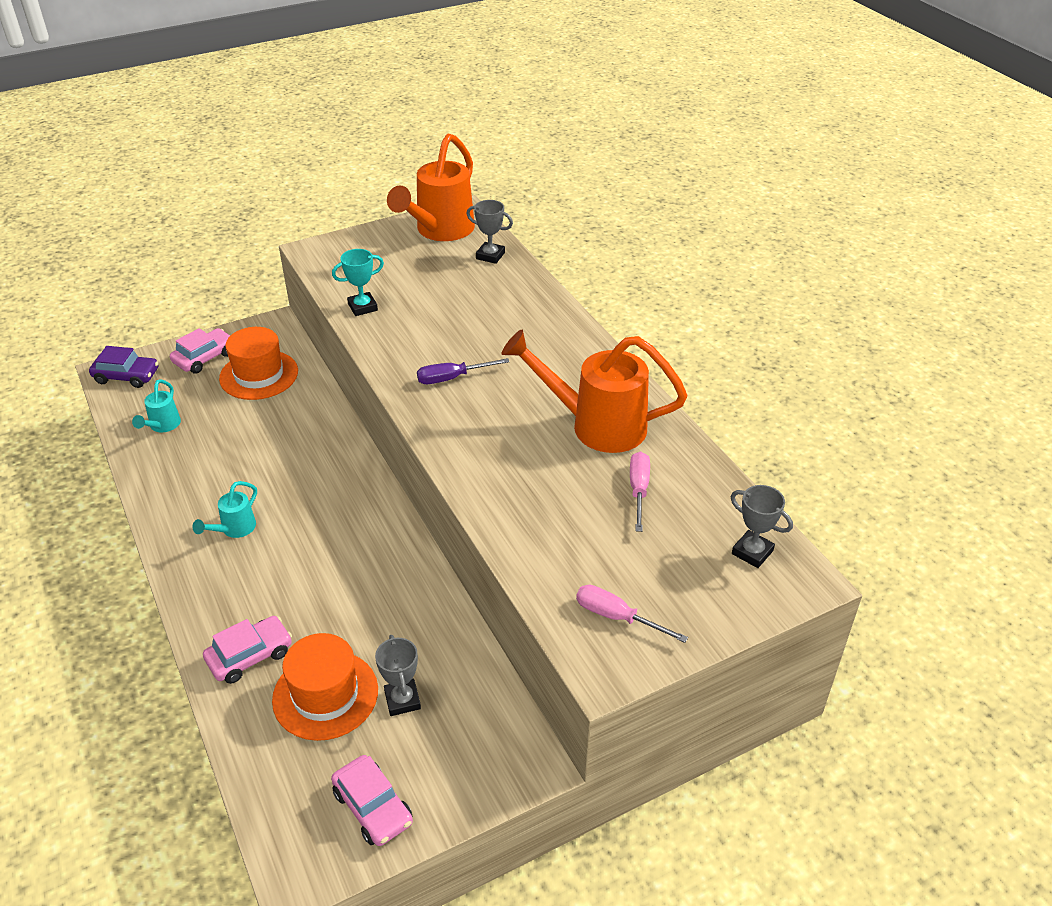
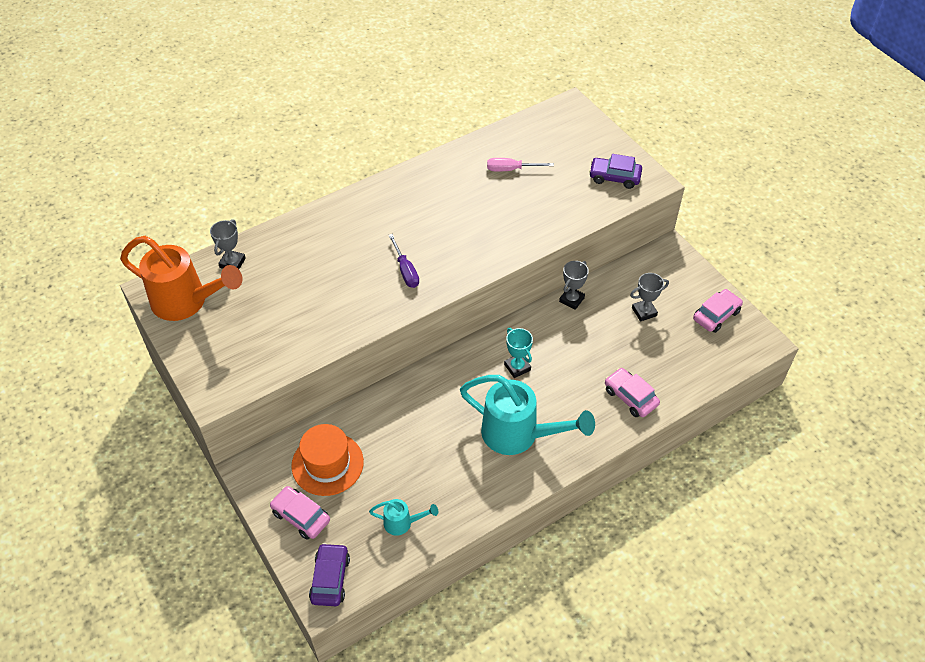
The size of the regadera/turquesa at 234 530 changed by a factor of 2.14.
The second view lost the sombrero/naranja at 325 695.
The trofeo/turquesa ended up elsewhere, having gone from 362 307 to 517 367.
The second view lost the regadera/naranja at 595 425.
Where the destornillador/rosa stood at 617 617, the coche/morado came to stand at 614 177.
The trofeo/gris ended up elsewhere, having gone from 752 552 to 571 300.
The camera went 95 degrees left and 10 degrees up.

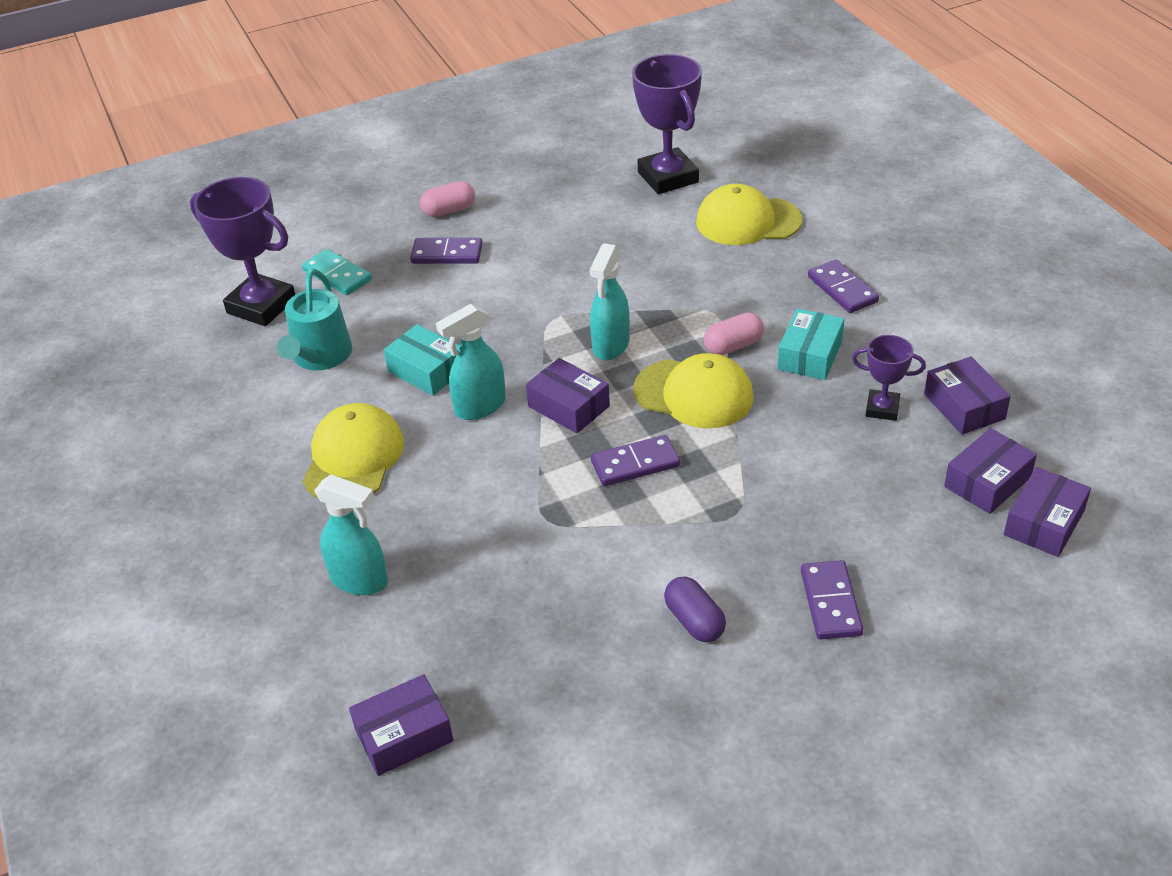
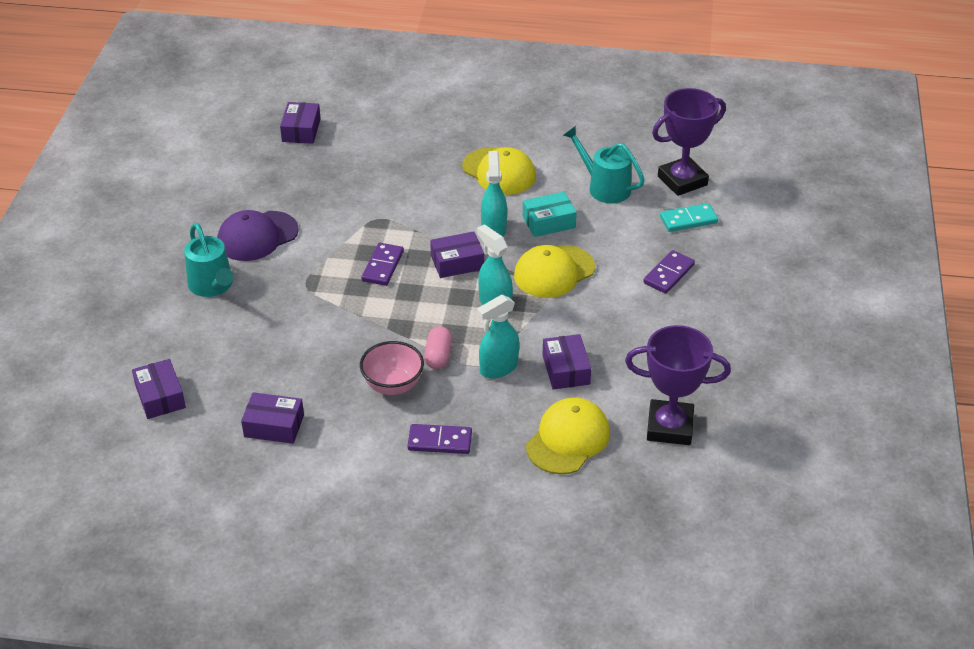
The pulverizador/turquesa ended up elsewhere, having gone from 360 580 to 498 368.
The second view lost the cápsula/rosa at 449 210.
The gorra/amarillo ended up elsewhere, having gone from 694 394 to 554 272.
Where the cápsula/morado stood at 694 621, the gorra/morado came to stand at 257 236.
Where the caja/turquesa stood at 810 355, the cuenco/rosa came to stand at 393 385.
Where the ficha de dominó/morado stood at 830 602, the regadera/turquesa came to stand at 212 285.
The second view lost the trofeo/morado at 882 408.
The caja/morado ended up elsewhere, having gone from 987 482 to 566 369.
The camera went 120 degrees right and 0 degrees up.

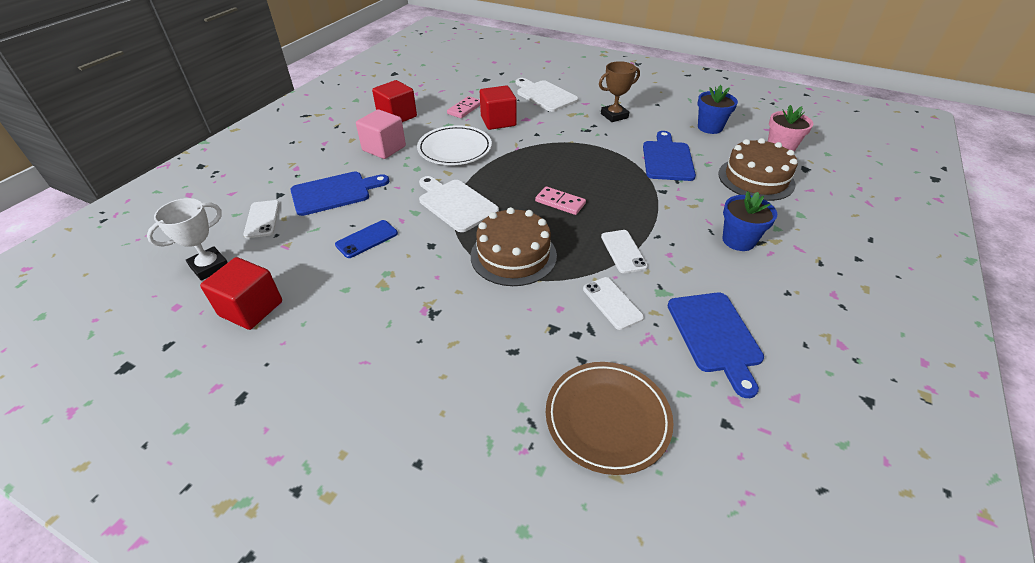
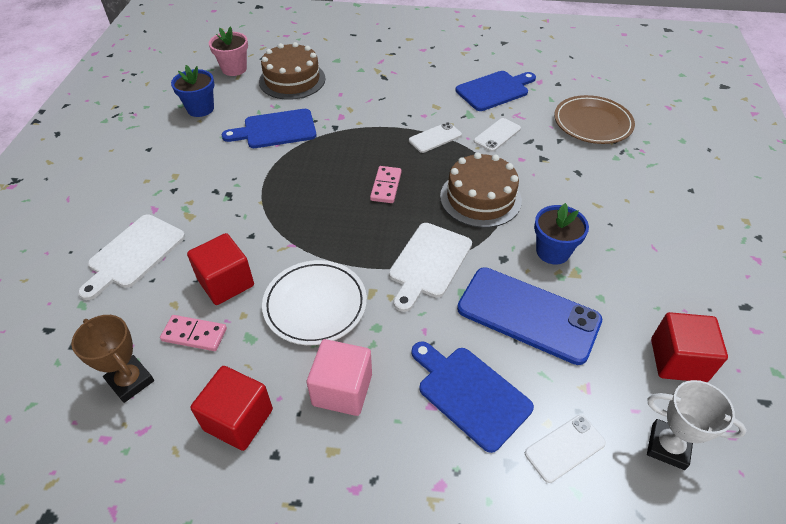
The size of the móvil/azul at 367 239 changed by a factor of 2.01.
The trofeo/marrón ended up elsewhere, having gone from 614 116 to 130 381.
The maceta/azul ended up elsewhere, having gone from 738 240 to 552 251.
The camera went 110 degrees left and 5 degrees up.

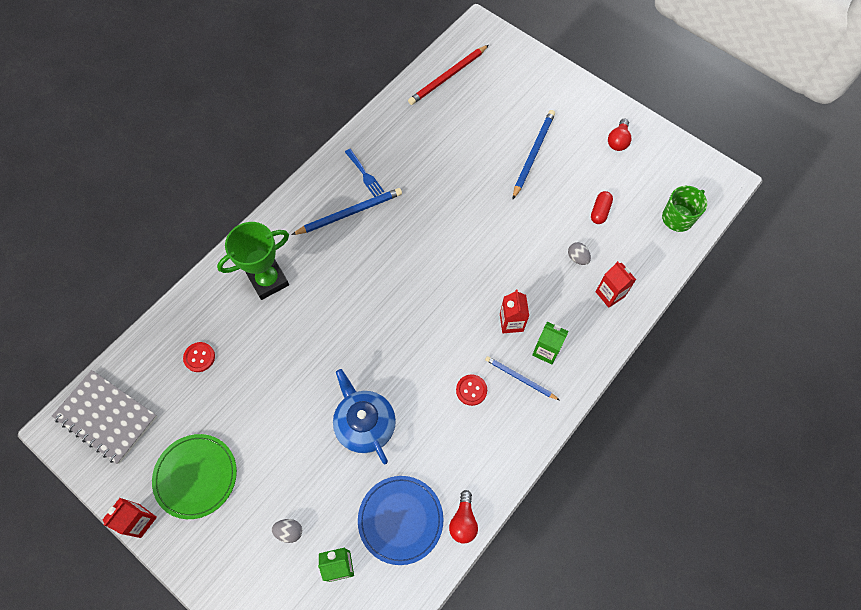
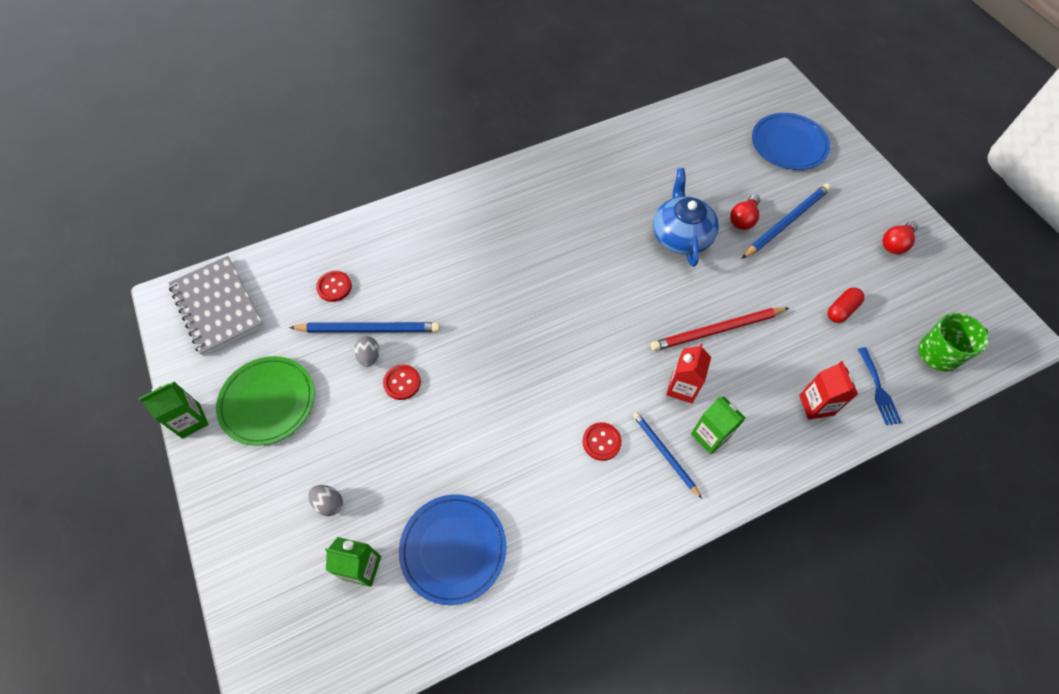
What was the cartón de leche/rojo at 140 520 turned into the cartón de leche/verde at 191 421.
The second view lost the trofeo/verde at 268 280.
The lápiz/azul ended up elsewhere, having gone from 350 213 to 369 329.
The tetera/azul ended up elsewhere, having gone from 365 424 to 681 235.
The tenedor/azul ended up elsewhere, having gone from 365 174 to 878 389.
The lápiz/rojo ended up elsewhere, having gone from 448 77 to 716 330.
The bombilla/rojo ended up elsewhere, having gone from 463 521 to 743 219.
The huevo/gris ended up elsewhere, having gone from 577 258 to 369 357.
The second view gained the botón/rojo at 402 383.
The second view gained the plato/azul at 789 144.
The camera went 25 degrees right and 5 degrees down.

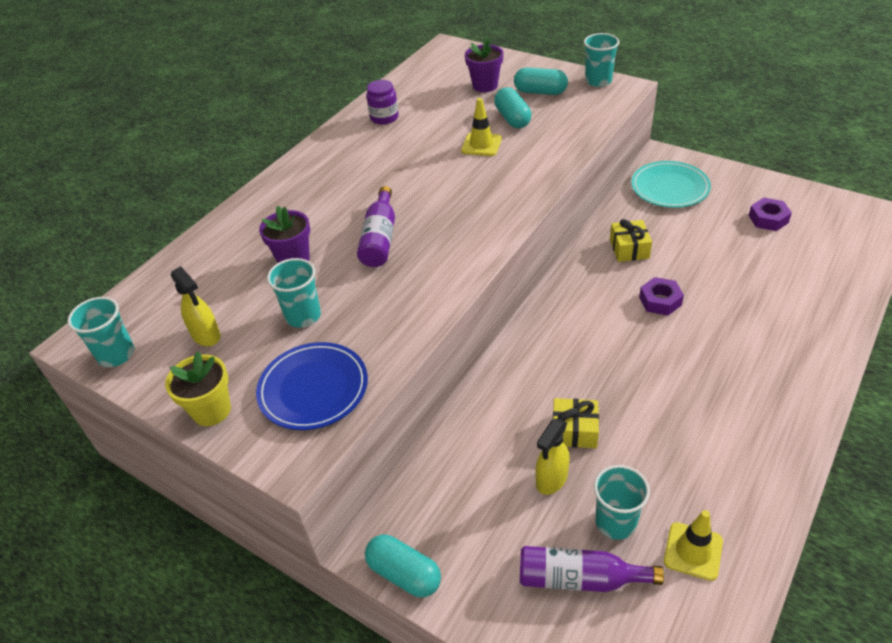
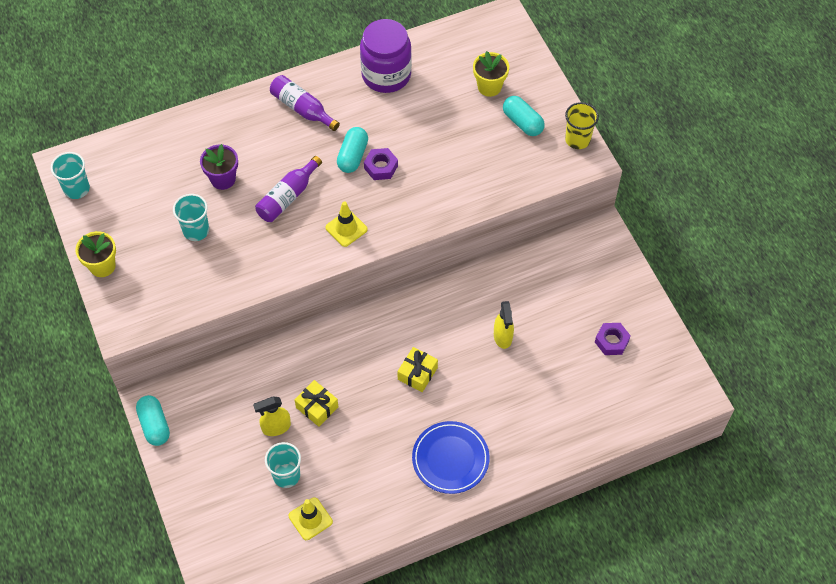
The pulverizador/amarillo ended up elsewhere, having gone from 206 335 to 503 337.
The plato/azul ended up elsewhere, having gone from 313 389 to 450 459.
The size of the tarro/morado at 384 117 changed by a factor of 1.89.
The cono de tráfico/amarillo ended up elsewhere, having gone from 481 145 to 346 228.
What was the maceta/morado at 485 85 turned into the maceta/amarillo at 489 87.
The cápsula/turquesa ended up elsewhere, having gone from 512 118 to 353 156.
The botella/morado ended up elsewhere, having gone from 579 578 to 302 109.
What was the vaso/turquesa at 598 81 turned into the vaso/amarillo at 577 139.
The regalo/amarillo ended up elsewhere, having gone from 629 249 to 417 373.
The second view lost the plato/turquesa at 669 188.
The tuerca/morado ended up elsewhere, having gone from 660 301 to 381 167.
The camera went 30 degrees right and 15 degrees up.

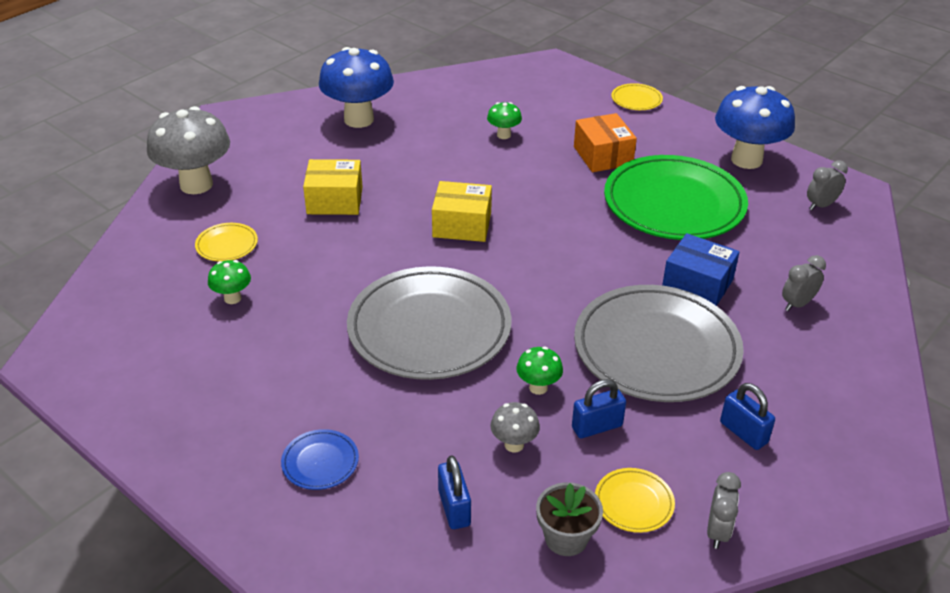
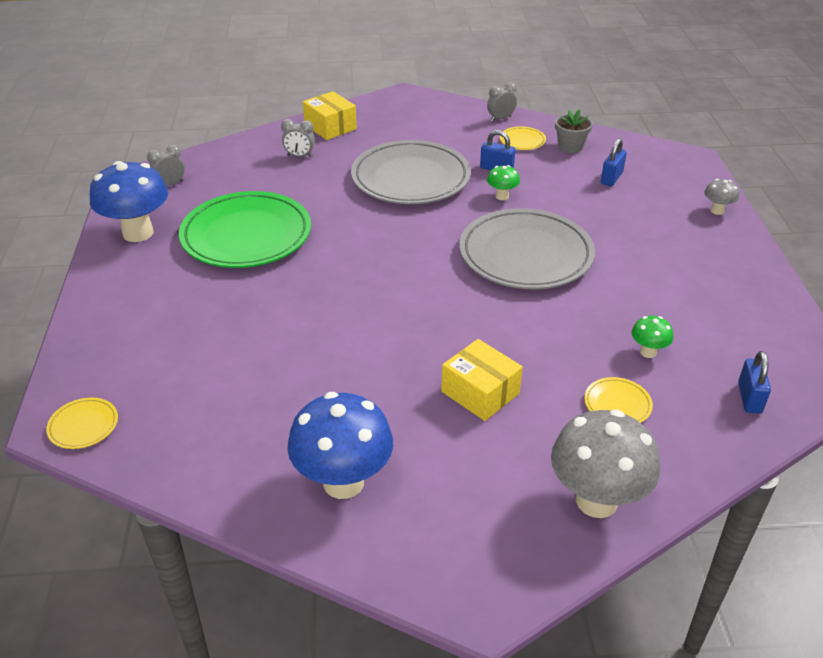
The second view lost the plato/azul at 320 462.
The caja/amarillo ended up elsewhere, having gone from 462 225 to 330 127.
The second view lost the seta/verde at 503 135.
The seta/gris ended up elsewhere, having gone from 514 444 to 717 211.
The second view lost the caja/naranja at 603 156.
The plato/amarillo ended up elsewhere, having gone from 636 100 to 83 426.
The second view lost the caja/azul at 697 284.
The candado/azul ended up elsewhere, having gone from 743 432 to 749 398.
The despertador/gris at 821 205 ended up facing another way, 135 degrees clockwise from before.
The camera went 135 degrees left and 0 degrees up.

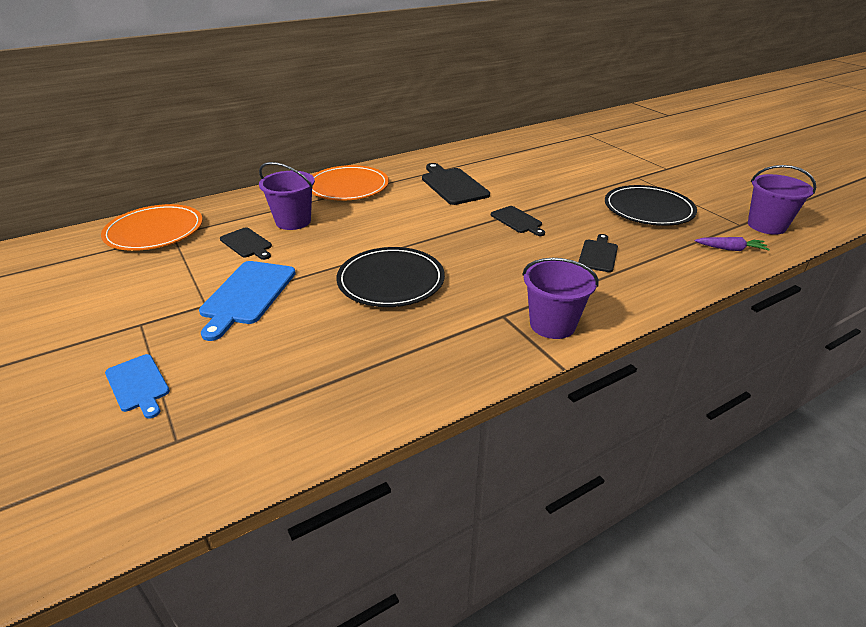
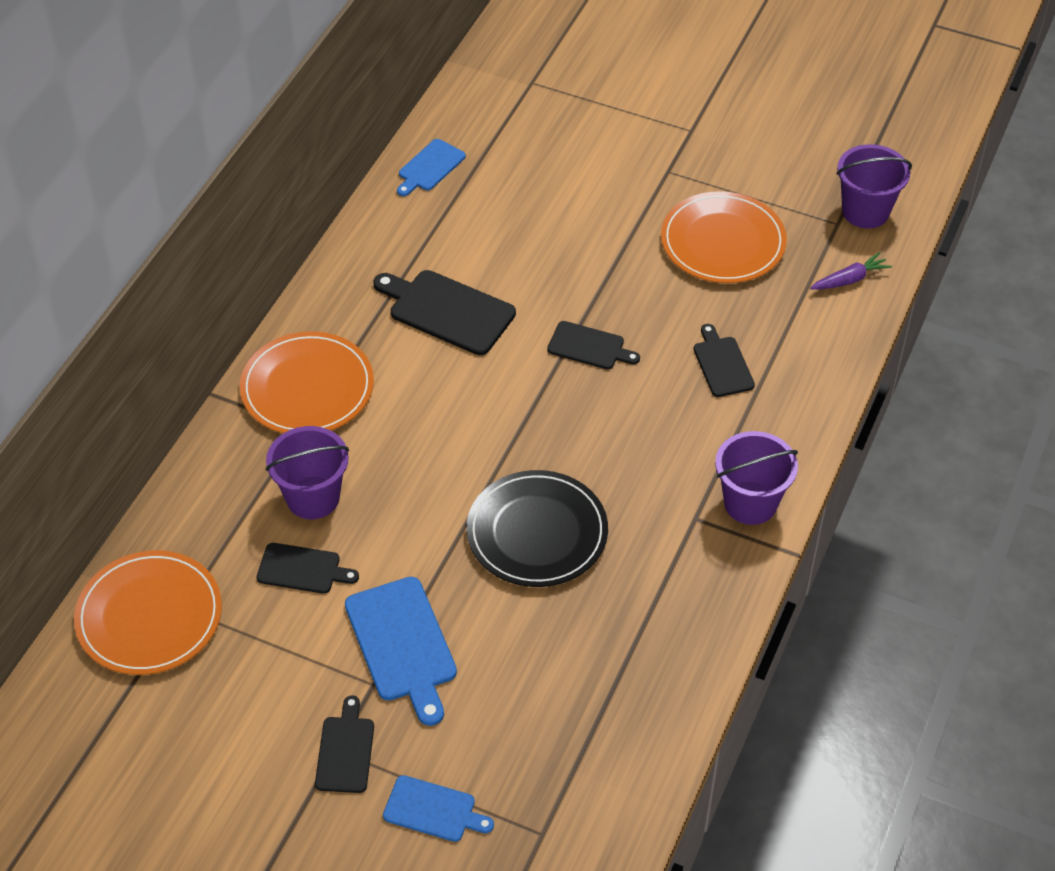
What was the plato/negro at 648 209 turned into the plato/naranja at 723 242.
The second view gained the tabla de cortar/negro at 345 750.
The second view gained the tabla de cortar/azul at 429 167.
The camera went 35 degrees left and 15 degrees up.

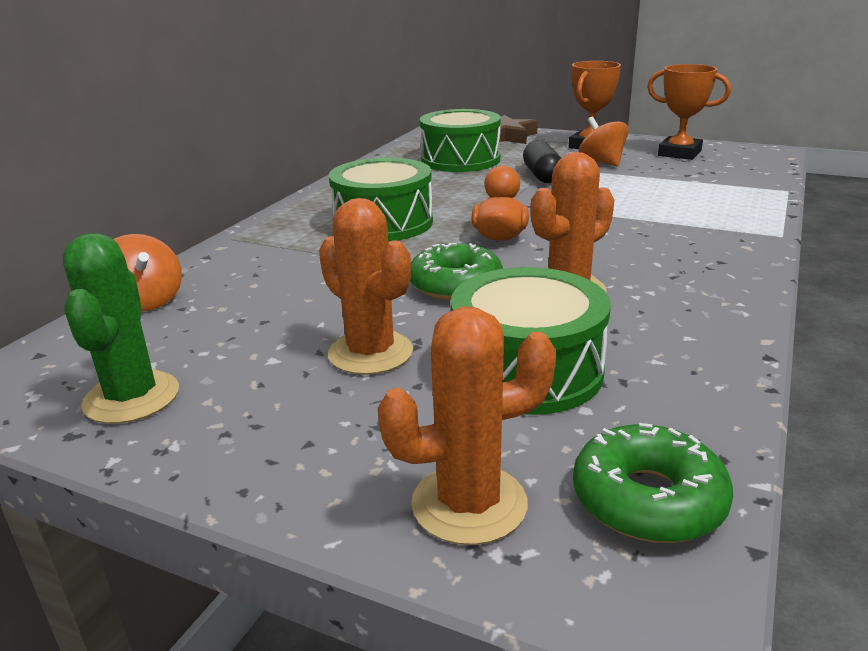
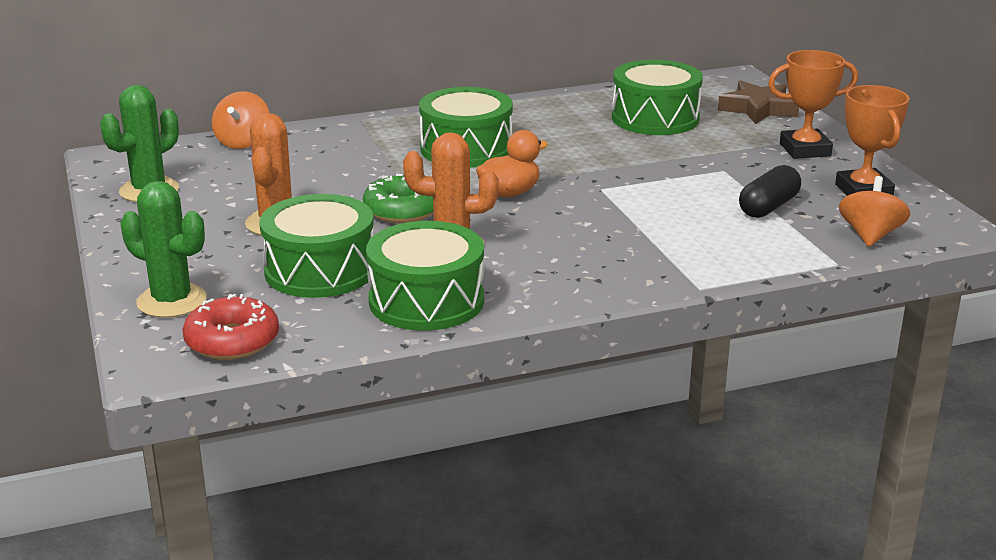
What was the cactus/naranja at 469 504 turned into the cactus/verde at 172 301.
The cápsula/negro ended up elsewhere, having gone from 542 175 to 768 207.
What was the rosquilla/verde at 648 499 turned into the rosquilla/rojo at 232 341.
The peonza/naranja ended up elsewhere, having gone from 602 162 to 870 236.
The second view gained the tambor/verde at 426 301.
The camera went 45 degrees right and 0 degrees up.

